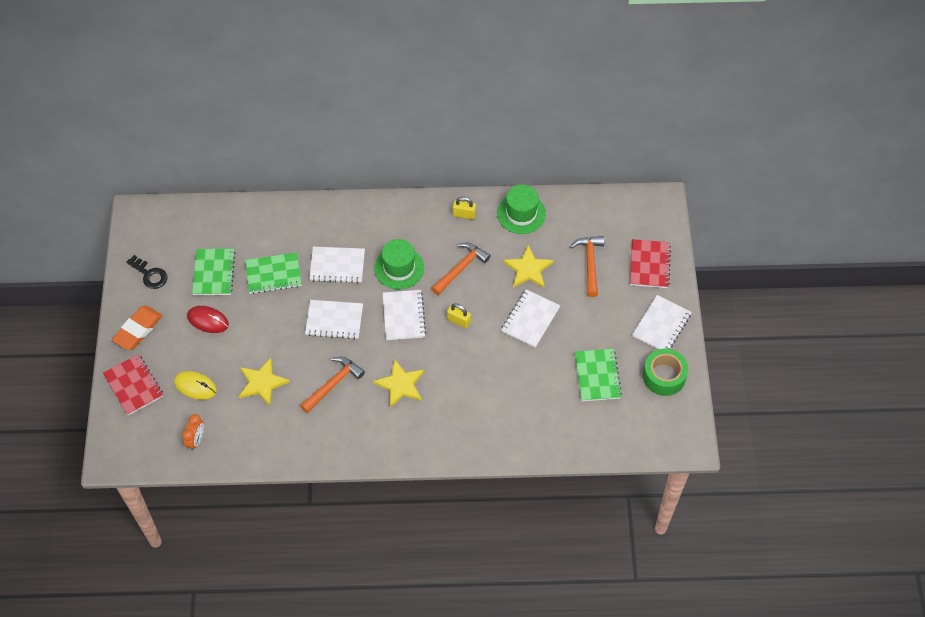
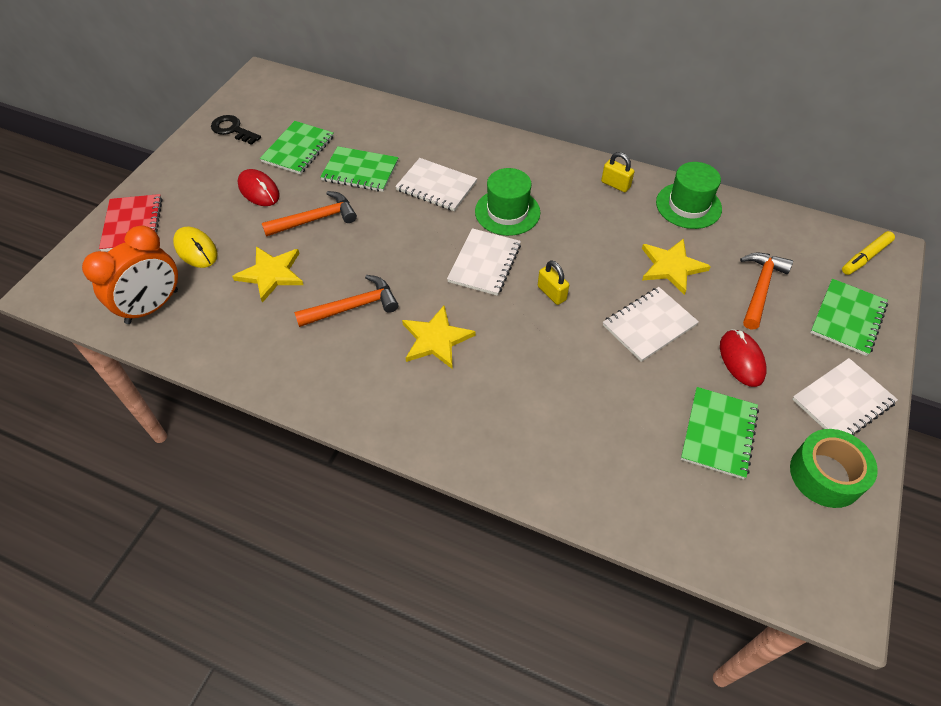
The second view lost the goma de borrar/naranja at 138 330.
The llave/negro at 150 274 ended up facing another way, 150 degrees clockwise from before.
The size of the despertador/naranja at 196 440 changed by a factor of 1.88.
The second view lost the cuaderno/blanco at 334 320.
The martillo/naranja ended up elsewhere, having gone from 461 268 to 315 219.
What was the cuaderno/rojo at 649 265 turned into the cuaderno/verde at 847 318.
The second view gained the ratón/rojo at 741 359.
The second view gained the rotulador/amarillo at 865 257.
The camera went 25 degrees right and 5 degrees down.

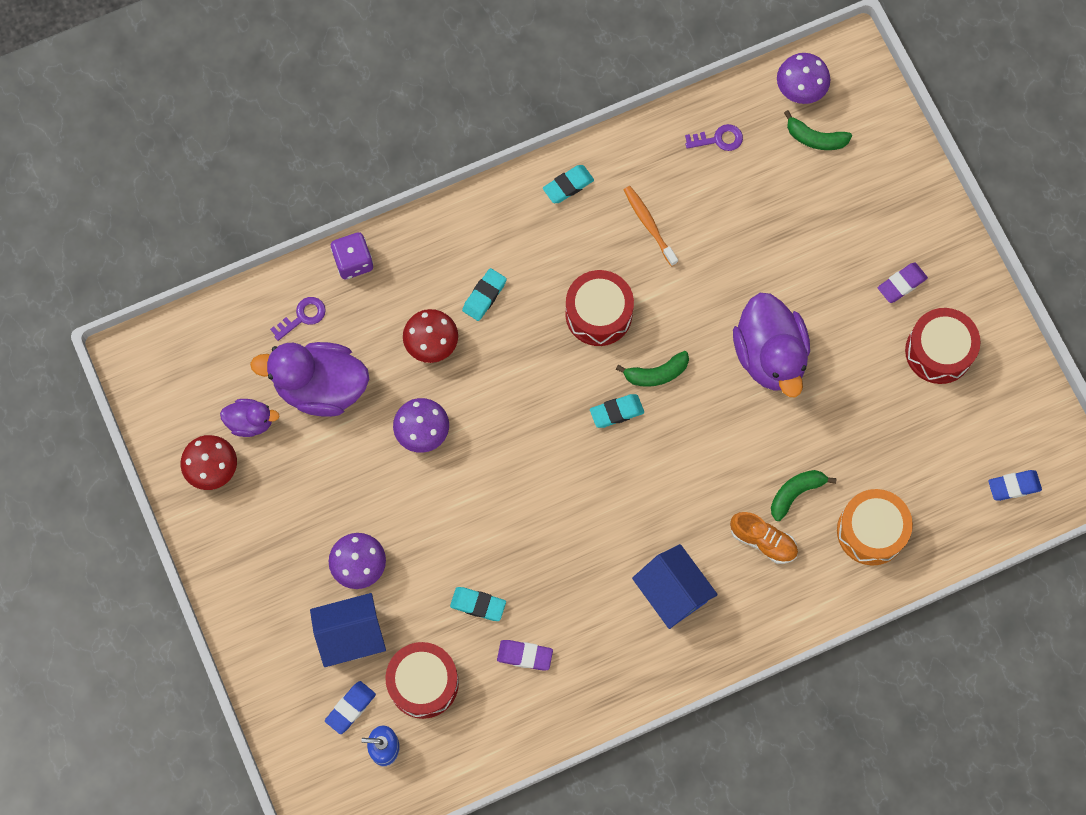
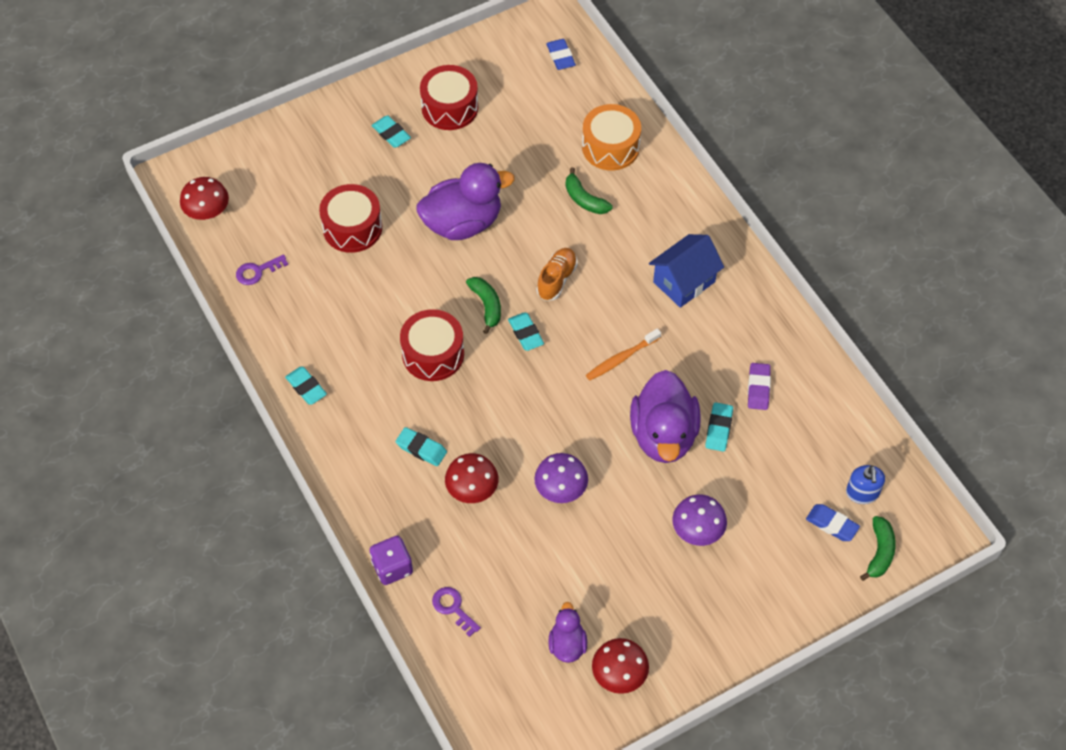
The pato/morado ended up elsewhere, having gone from 320 387 to 663 435.
The second view lost the casa/azul at 351 635.
The tambor/rojo ended up elsewhere, having gone from 423 683 to 352 228.
The cepillo de dientes/naranja ended up elsewhere, having gone from 649 225 to 621 358.
The llave/morado at 718 139 ended up facing another way, 105 degrees counterclockwise from before.
The zapato/naranja ended up elsewhere, having gone from 763 540 to 556 279.
What was the seta/morado at 800 89 turned into the seta/rojo at 207 212.
The plátano/verde ended up elsewhere, having gone from 815 138 to 879 552.
What was the goma de borrar/morado at 901 284 turned into the goma de borrar/turquesa at 391 134.
The camera went 95 degrees left and 15 degrees down.

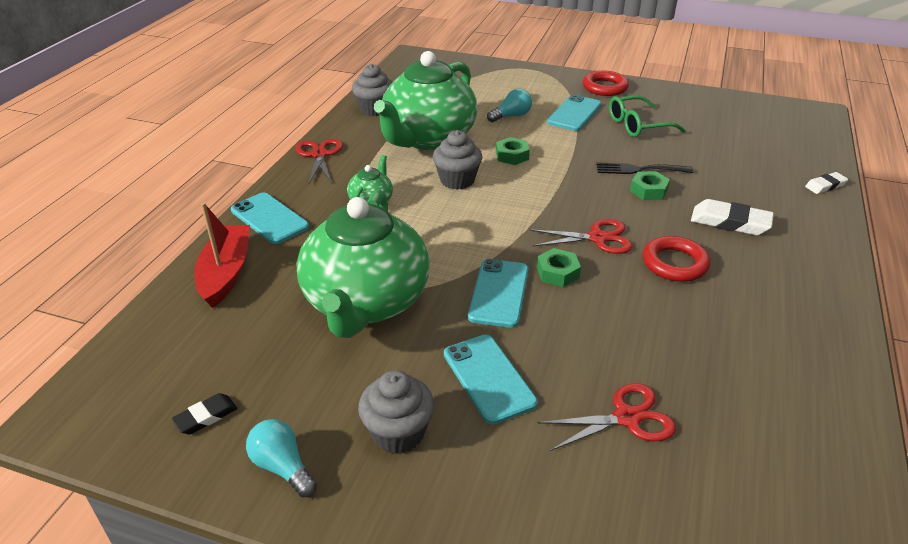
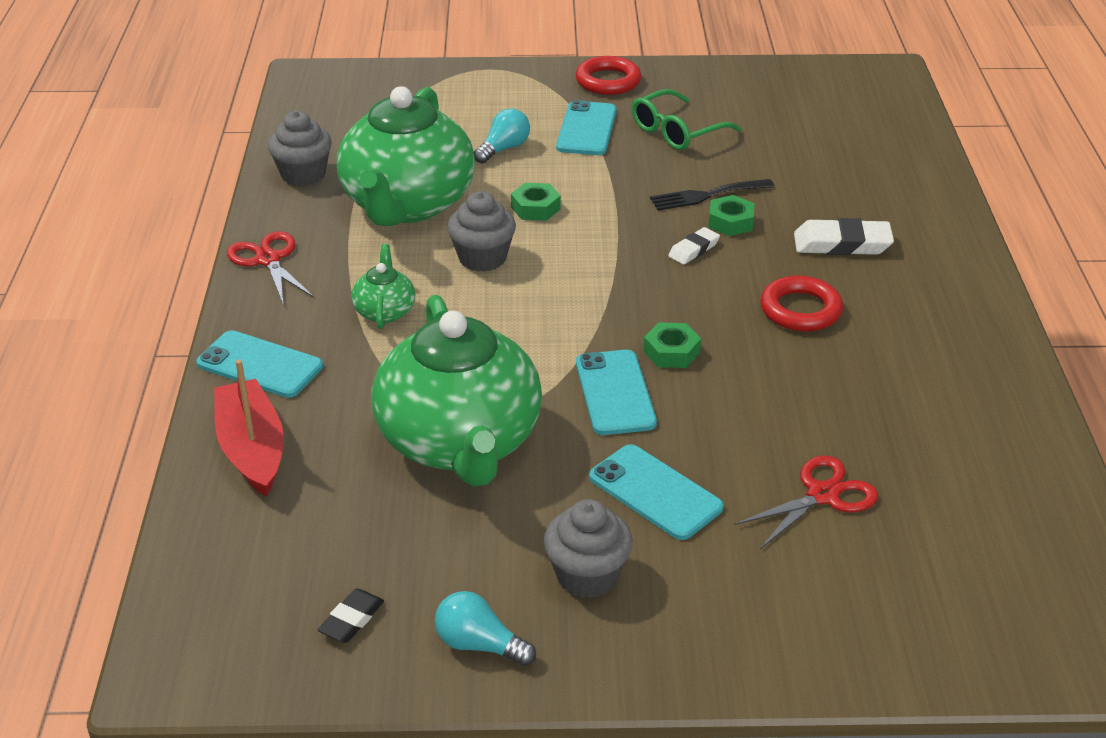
The second view lost the tijeras/rojo at 598 238.
The goma de borrar/blanco ended up elsewhere, having gone from 825 186 to 693 249.
The camera went 20 degrees left and 0 degrees up.

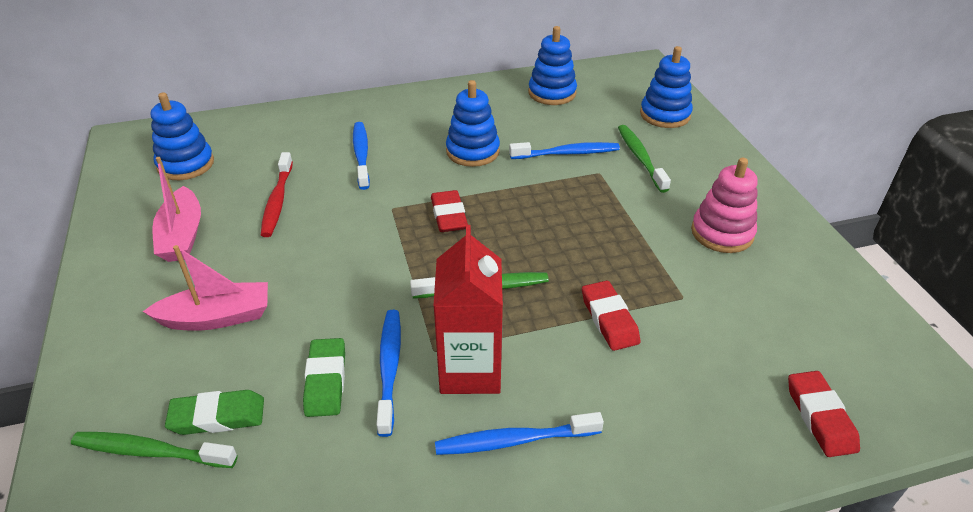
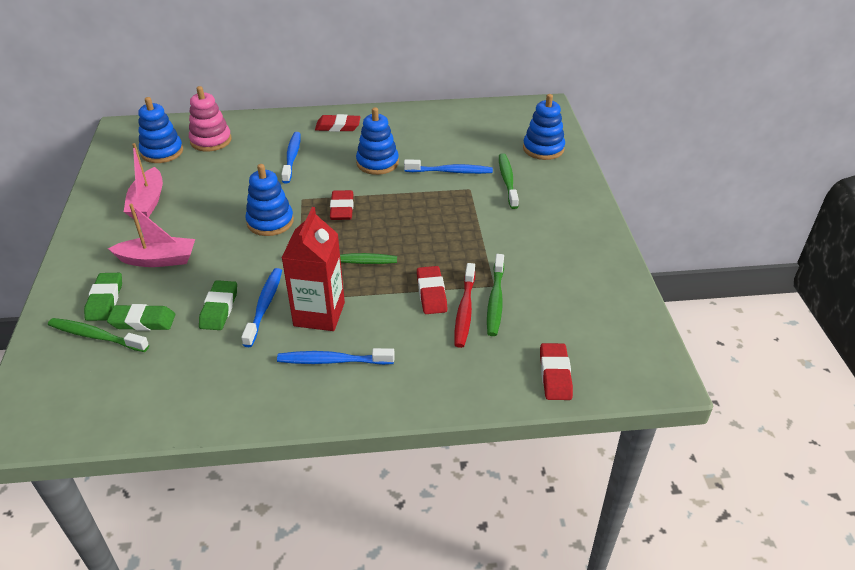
The cepillo de dientes/rojo ended up elsewhere, having gone from 277 201 to 465 310.
The juguete apilable/azul ended up elsewhere, having gone from 552 93 to 270 222.
The juguete apilable/rosa ended up elsewhere, having gone from 722 233 to 211 140.
The second view gained the goma de borrar/verde at 105 300.
The second view gained the goma de borrar/rojo at 338 126.
The second view gained the cepillo de dientes/verde at 495 300.
The camera went 10 degrees right and 0 degrees up.

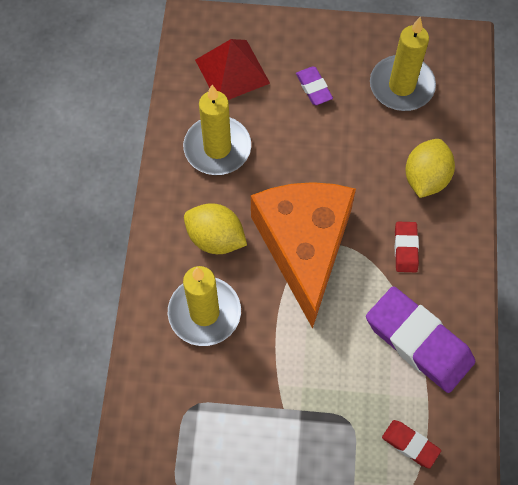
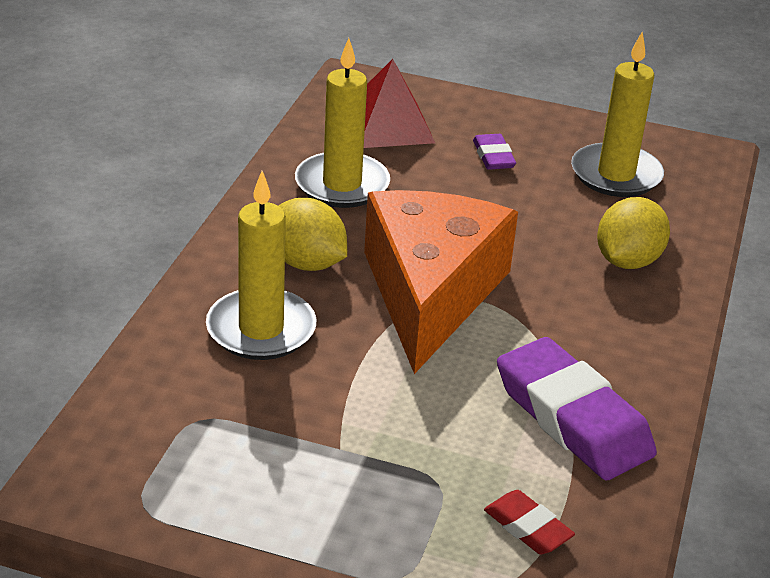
The second view lost the goma de borrar/rojo at 405 248.
The camera went 10 degrees right and 30 degrees down.

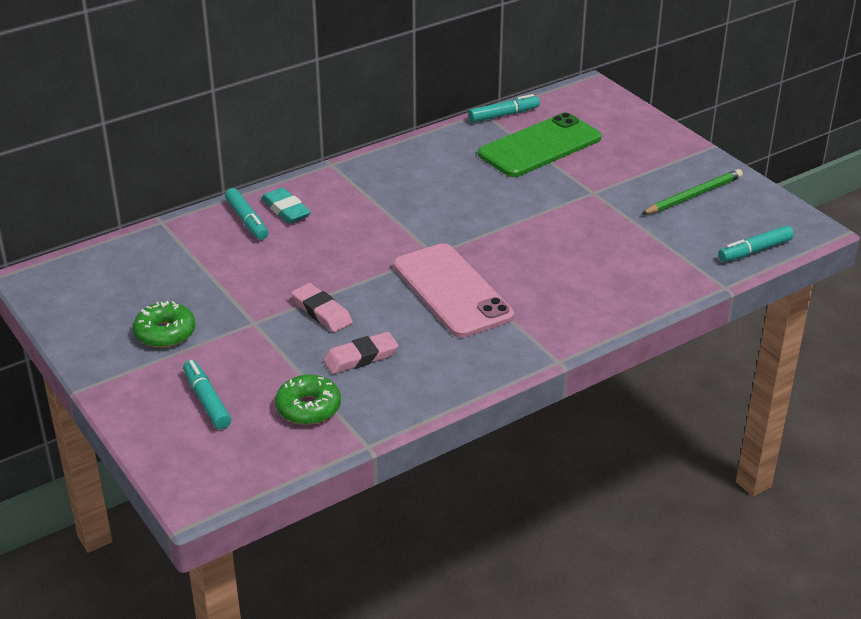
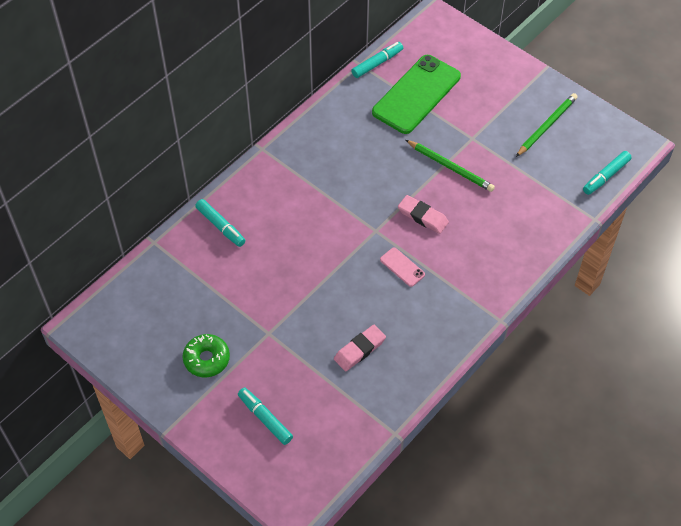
The second view lost the goma de borrar/turquesa at 286 210.
The second view lost the rosquilla/verde at 308 408.
The goma de borrar/rosa ended up elsewhere, having gone from 321 312 to 422 216.
The size of the móvil/rosa at 452 291 changed by a factor of 0.43.
The second view gained the lápiz/verde at 450 167.
The camera went 15 degrees left and 20 degrees up.

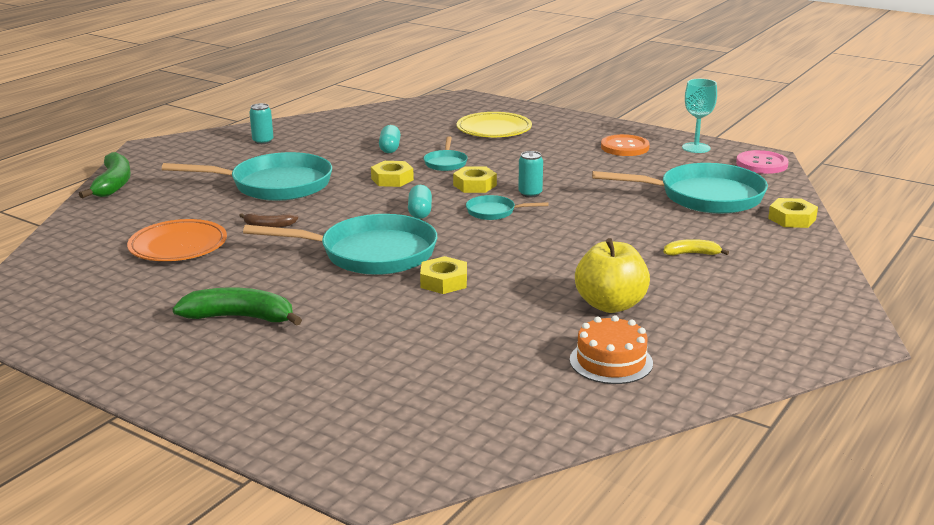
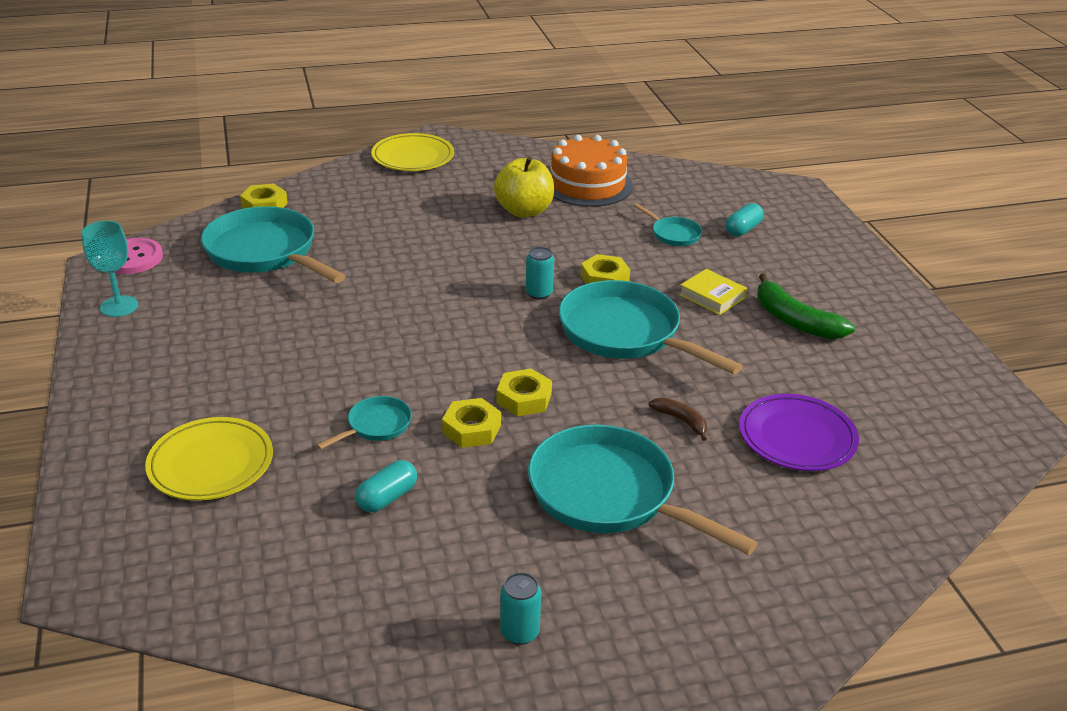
The second view lost the plátano/verde at 113 184.
What was the plato/naranja at 178 246 turned into the plato/morado at 797 437.
The cápsula/turquesa ended up elsewhere, having gone from 420 212 to 742 229.
The tuerca/amarillo ended up elsewhere, having gone from 475 185 to 524 398.
The sartén/turquesa ended up elsewhere, having gone from 494 212 to 673 234.
The lata/turquesa ended up elsewhere, having gone from 530 193 to 539 293.
The size of the tarta/naranja at 611 361 changed by a factor of 1.53.
The second view lost the botón/naranja at 624 147.
The second view lost the plátano/amarillo at 692 254.
The second view gained the plato/amarillo at 413 157.
The second view gained the libro/amarillo at 712 296.
The camera went 140 degrees left and 10 degrees up.

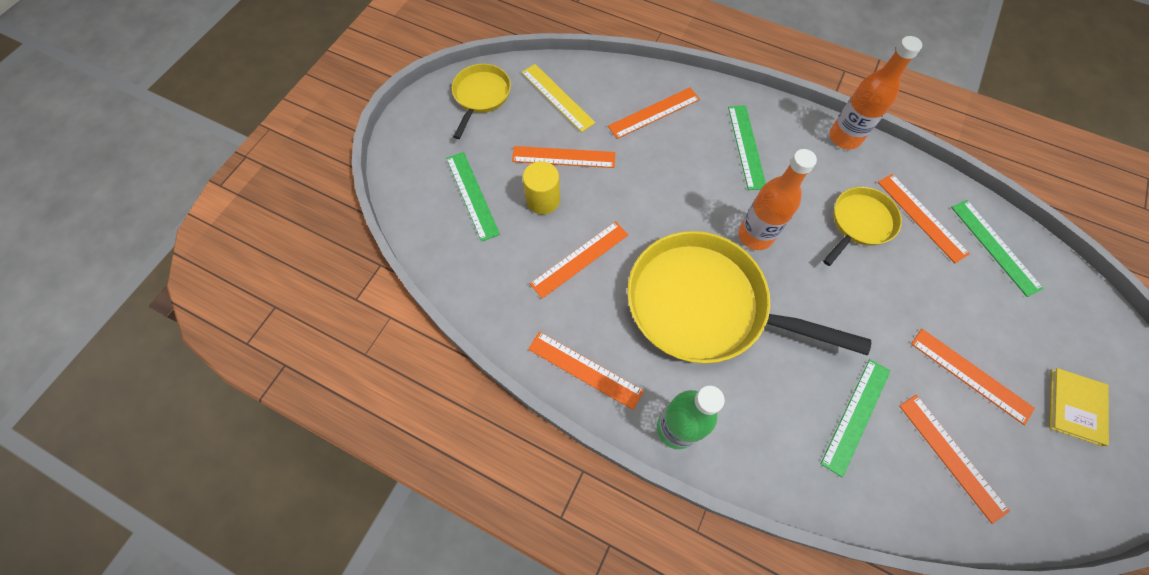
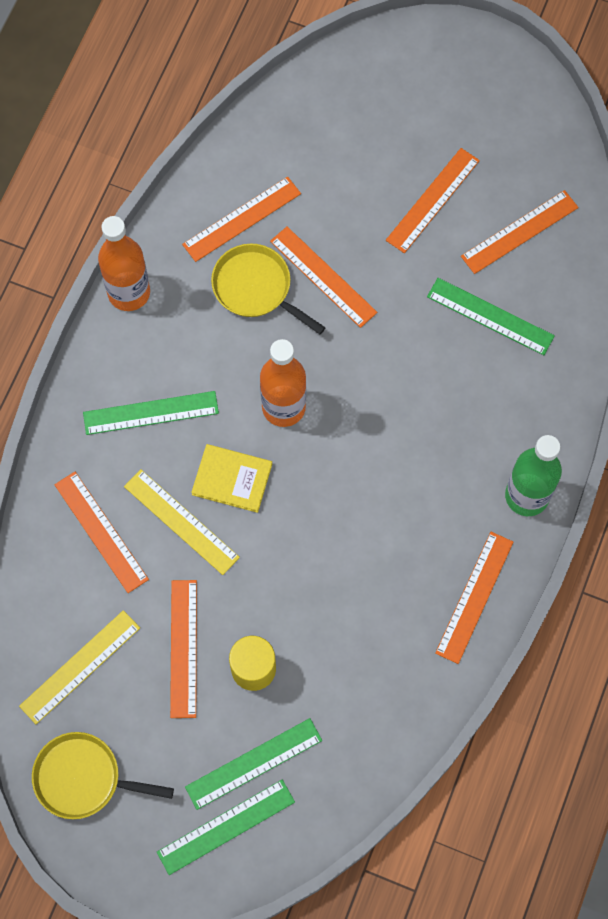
The regla/naranja ended up elsewhere, having gone from 580 259 to 323 276.
The second view lost the sartén/amarillo at 704 305.
The regla/verde ended up elsewhere, having gone from 995 247 to 226 827.
The libro/amarillo ended up elsewhere, having gone from 1076 407 to 232 479.
The second view gained the regla/amarillo at 181 522.
The camera went 95 degrees left and 5 degrees up.

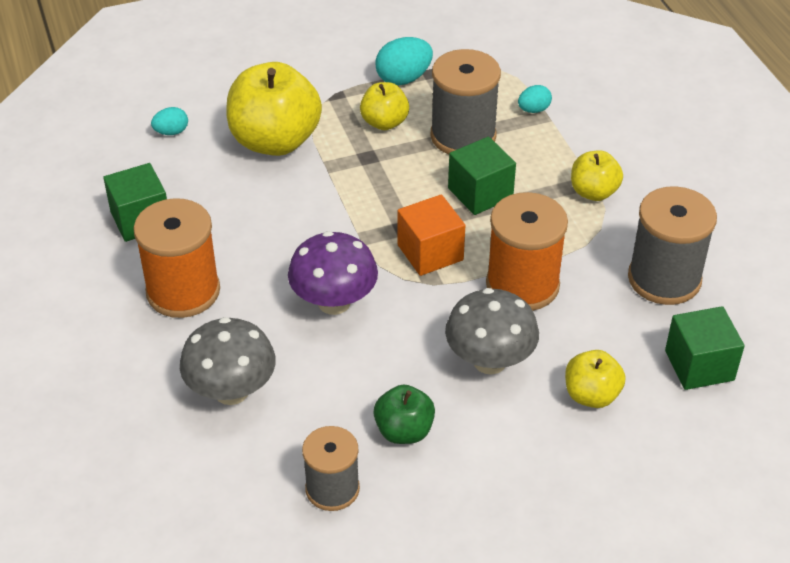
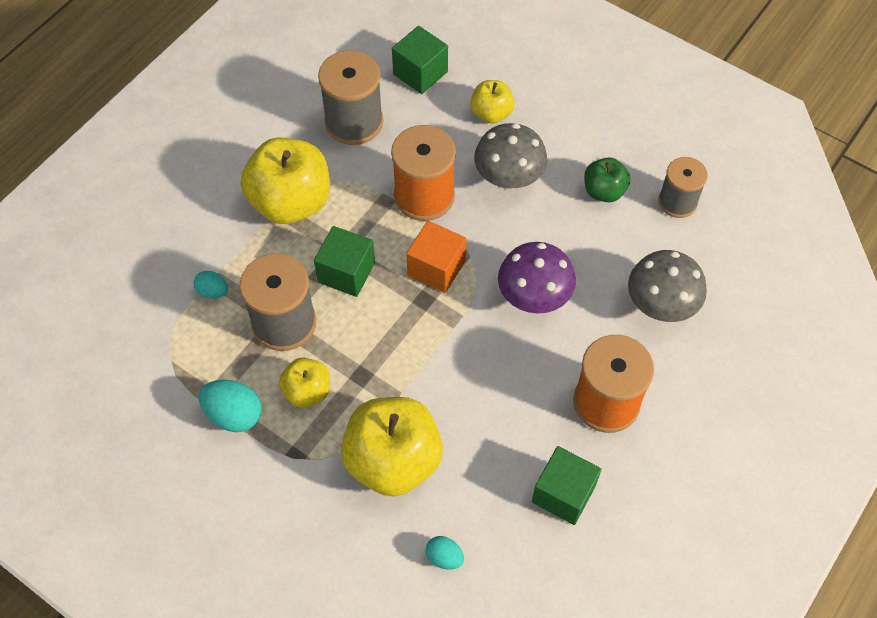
The size of the manzana/amarillo at 593 192 changed by a factor of 1.90.
The camera went 125 degrees left and 15 degrees up.

